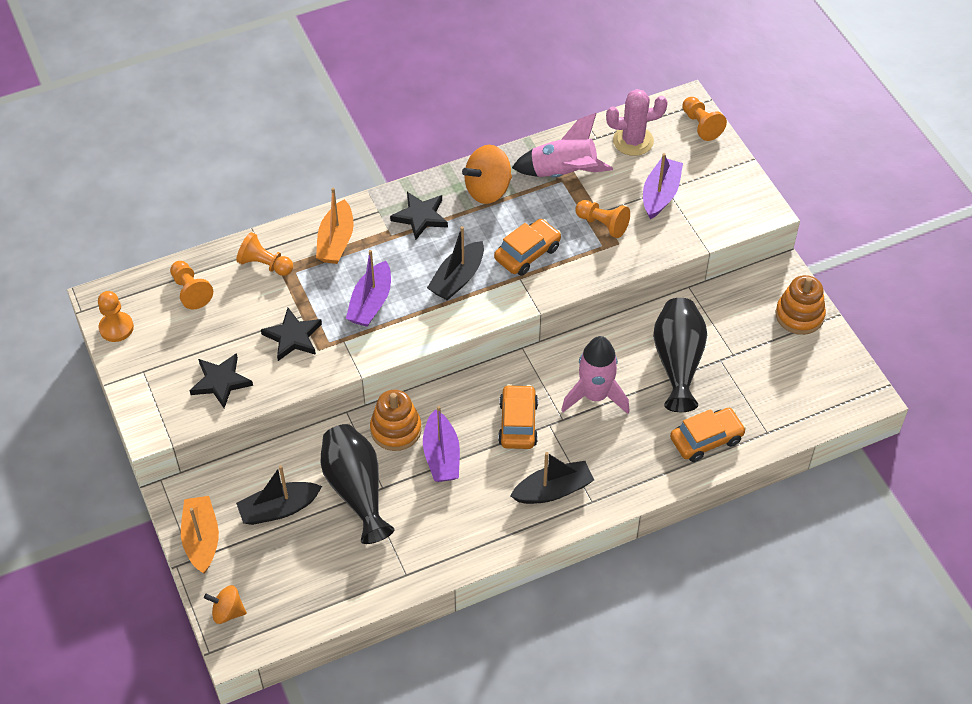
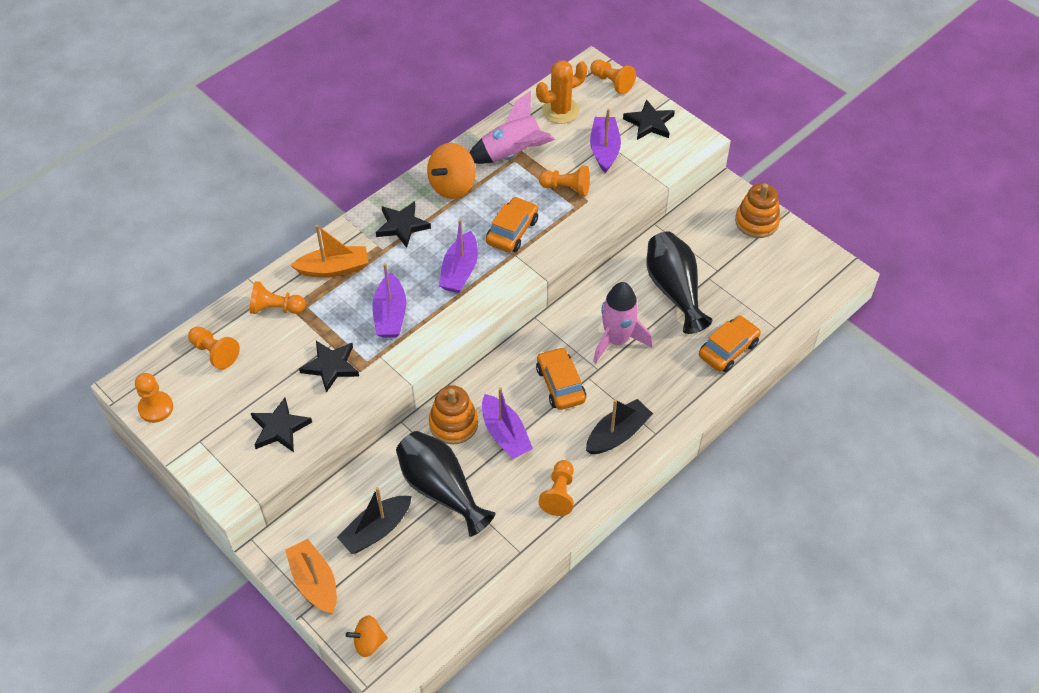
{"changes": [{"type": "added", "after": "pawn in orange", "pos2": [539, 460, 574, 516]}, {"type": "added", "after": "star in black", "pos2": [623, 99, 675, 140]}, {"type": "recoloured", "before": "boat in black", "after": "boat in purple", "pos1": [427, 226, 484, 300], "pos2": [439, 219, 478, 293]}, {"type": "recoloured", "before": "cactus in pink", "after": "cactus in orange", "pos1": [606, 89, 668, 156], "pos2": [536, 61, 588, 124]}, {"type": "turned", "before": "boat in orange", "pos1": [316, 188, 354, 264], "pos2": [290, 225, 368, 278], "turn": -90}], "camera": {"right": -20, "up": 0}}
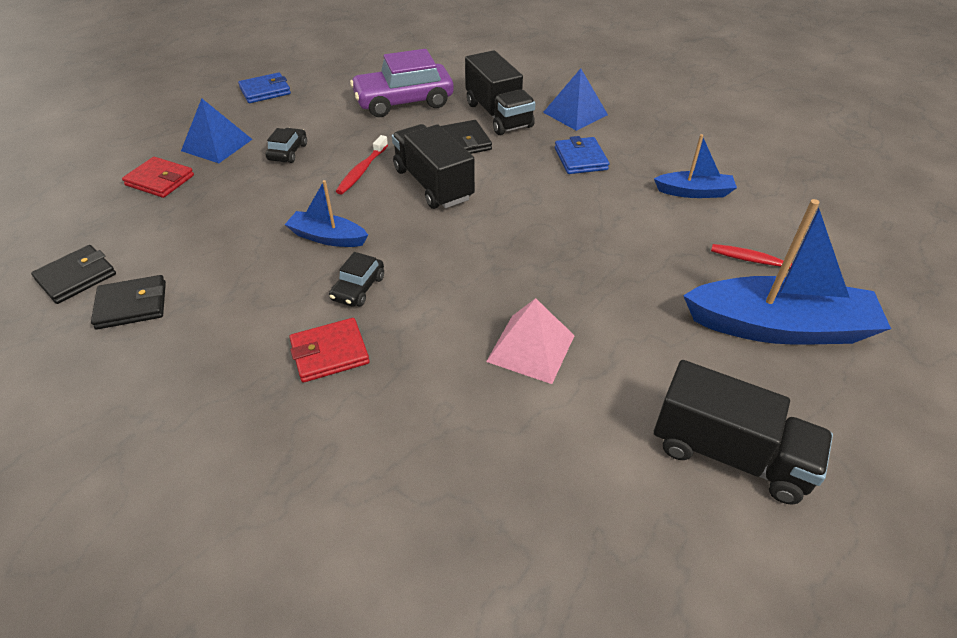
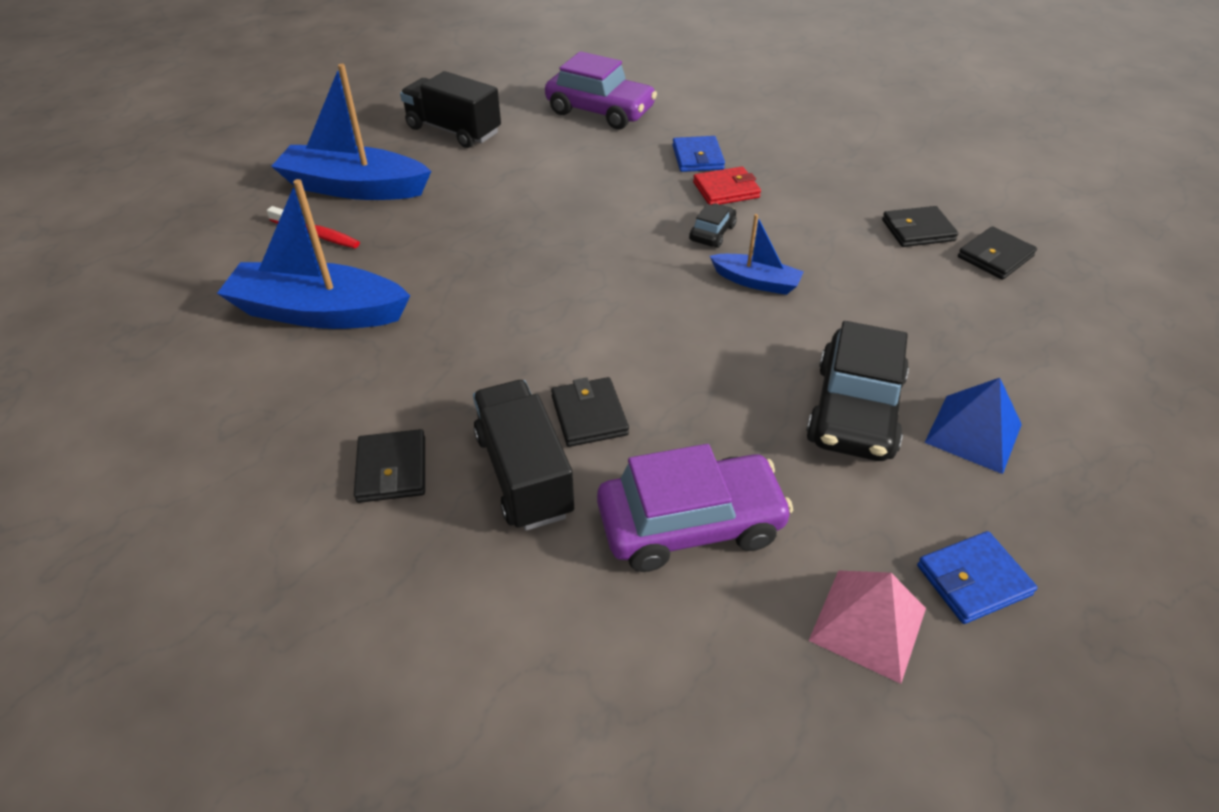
{"changes": [{"type": "removed", "before": "wallet in red", "pos1": [122, 157, 194, 198]}, {"type": "removed", "before": "toothbrush in red", "pos1": [336, 135, 388, 195]}, {"type": "removed", "before": "truck in black", "pos1": [392, 124, 475, 209]}, {"type": "added", "after": "car in purple", "pos2": [545, 51, 657, 129]}, {"type": "moved", "before": "pyramid in pink", "pos1": [486, 298, 575, 384], "pos2": [809, 570, 926, 684]}, {"type": "moved", "before": "wallet in blue", "pos1": [555, 136, 609, 174], "pos2": [672, 136, 725, 172]}, {"type": "replaced", "before": "pyramid in blue", "after": "wallet in black", "pos1": [543, 68, 608, 131], "pos2": [354, 429, 425, 503]}, {"type": "resized", "before": "car in black", "pos1": [265, 128, 307, 163], "pos2": [806, 321, 909, 461], "scale": 2.09}, {"type": "resized", "before": "boat in blue", "pos1": [654, 134, 737, 198], "pos2": [217, 179, 410, 329], "scale": 1.91}], "camera": {"right": -175, "up": 0}}
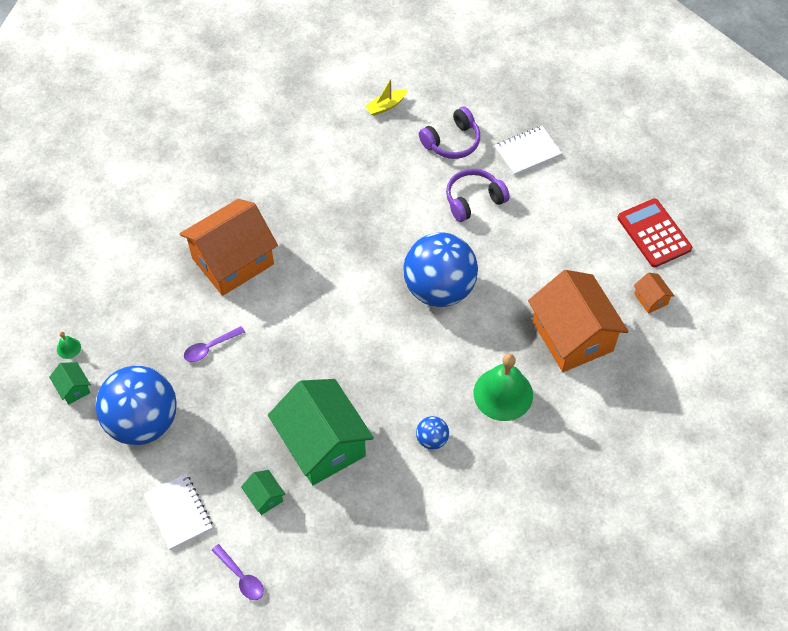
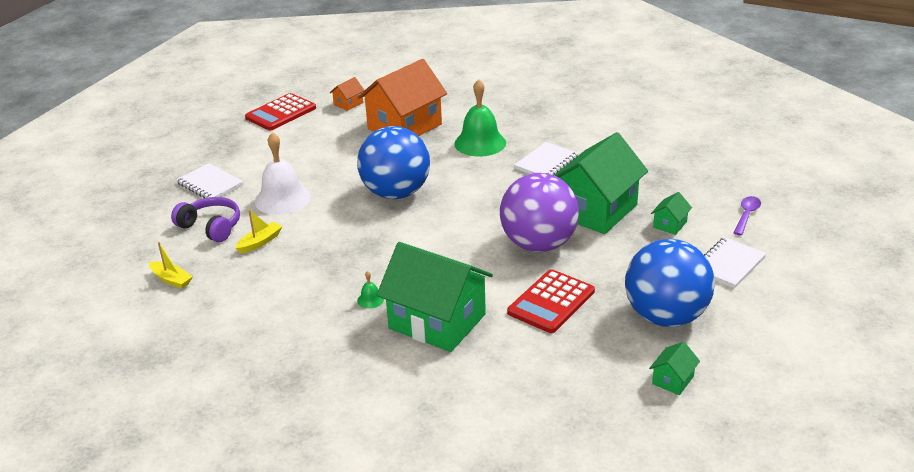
{"changes": [{"type": "added", "after": "boat in yellow", "pos2": [235, 210, 282, 254]}, {"type": "added", "after": "ball in purple", "pos2": [500, 173, 579, 252]}, {"type": "moved", "before": "bell in green", "pos1": [57, 331, 81, 359], "pos2": [357, 271, 384, 309]}, {"type": "replaced", "before": "spoon in purple", "after": "calculator in red", "pos1": [184, 326, 245, 362], "pos2": [507, 269, 595, 333]}, {"type": "replaced", "before": "ball in blue", "after": "notebook in white", "pos1": [416, 416, 449, 450], "pos2": [514, 142, 579, 175]}, {"type": "replaced", "before": "headphones in purple", "after": "bell in white", "pos1": [446, 168, 510, 222], "pos2": [255, 132, 311, 215]}, {"type": "recoloured", "before": "house in orange", "after": "house in green", "pos1": [179, 199, 278, 296], "pos2": [377, 242, 493, 352]}], "camera": {"right": -110, "up": -25}}
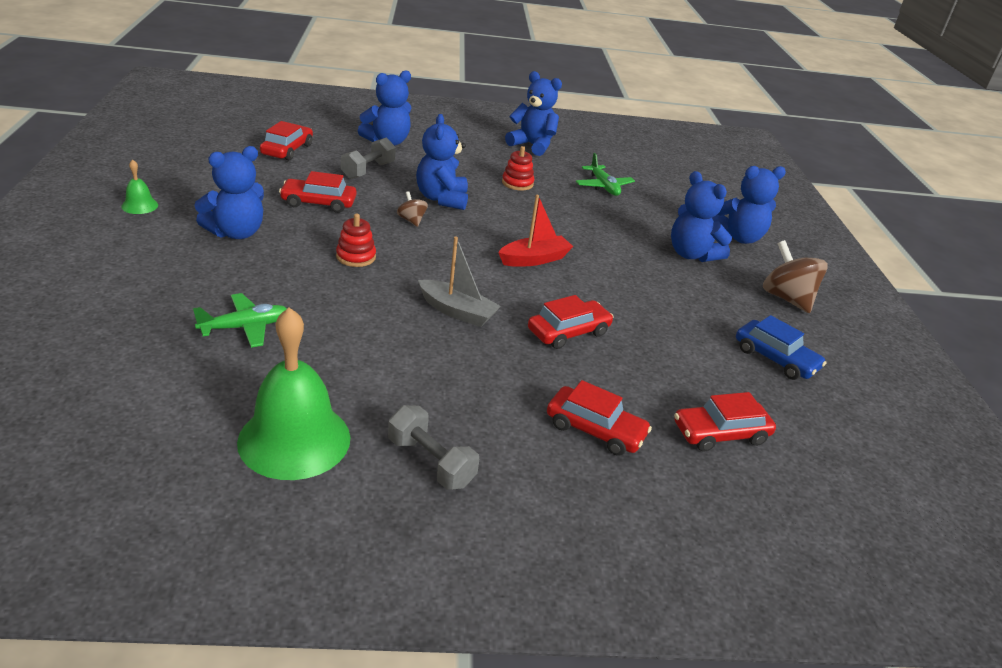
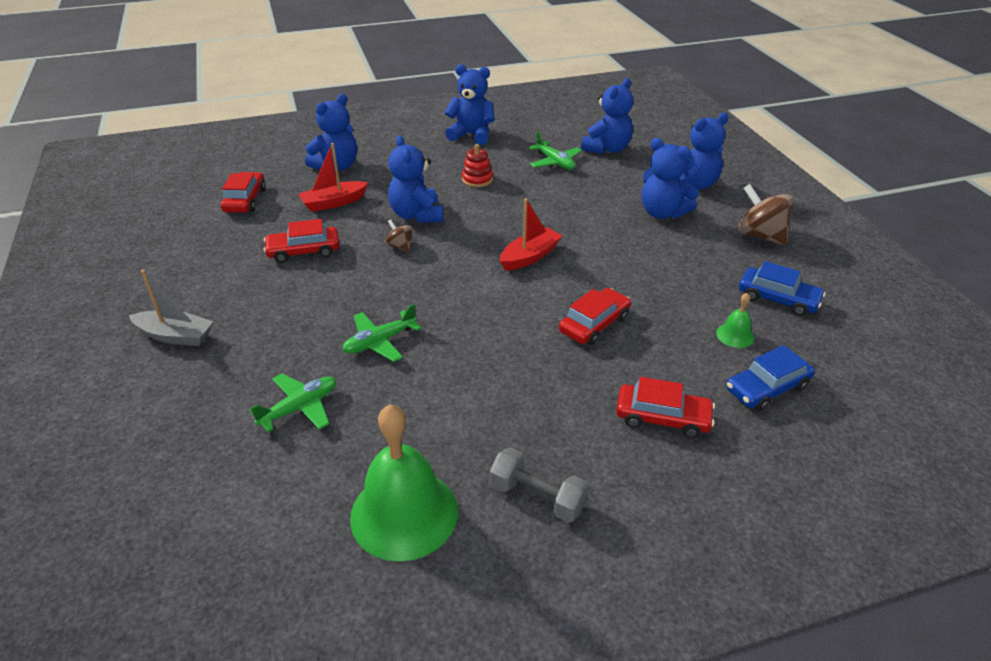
{"changes": [{"type": "removed", "before": "stacking toy in red", "pos1": [336, 214, 376, 267]}, {"type": "added", "after": "plane in green", "pos2": [342, 304, 421, 362]}, {"type": "moved", "before": "bell in green", "pos1": [121, 159, 158, 214], "pos2": [716, 293, 754, 348]}, {"type": "moved", "before": "teddy bear in blue", "pos1": [194, 146, 264, 239], "pos2": [581, 78, 633, 154]}, {"type": "moved", "before": "boat in grey", "pos1": [418, 236, 501, 327], "pos2": [129, 270, 213, 346]}, {"type": "replaced", "before": "dumbbell in grey", "after": "boat in red", "pos1": [341, 138, 396, 179], "pos2": [298, 143, 368, 212]}, {"type": "recoloured", "before": "car in red", "after": "car in blue", "pos1": [674, 392, 776, 451], "pos2": [726, 345, 815, 411]}], "camera": {"right": -10, "up": 5}}
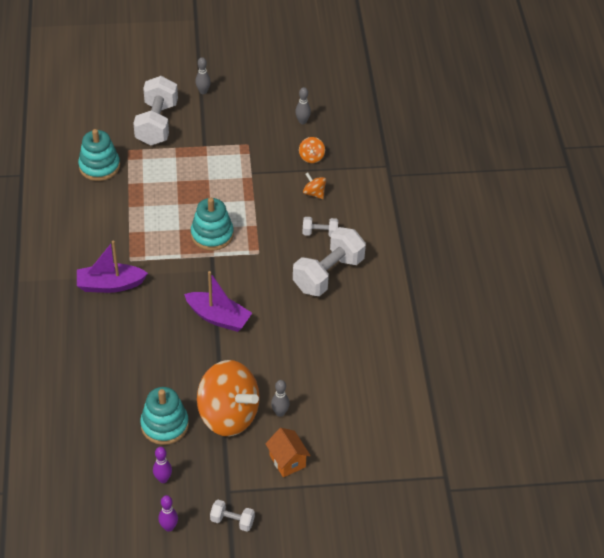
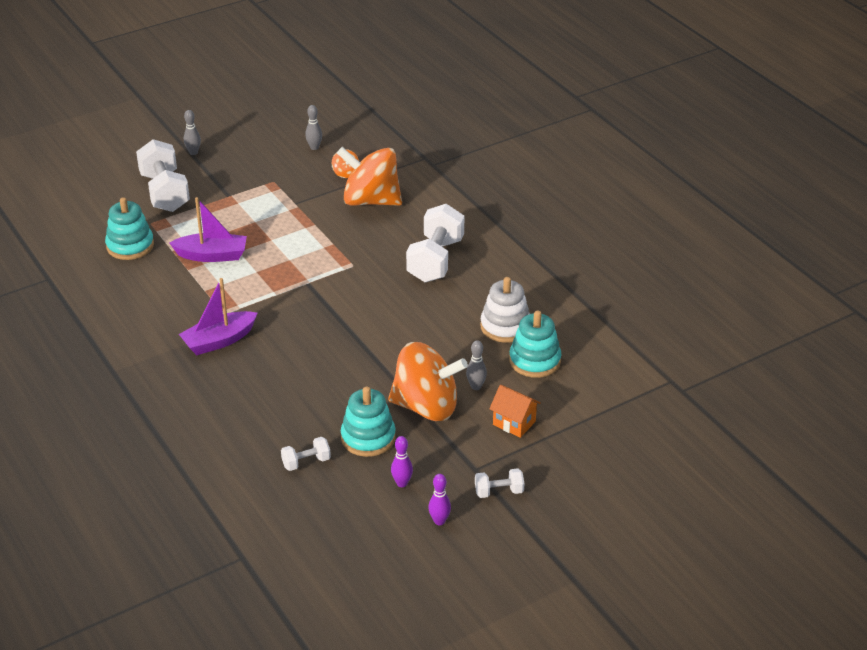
{"changes": [{"type": "added", "after": "stacking toy in white", "pos2": [480, 277, 530, 343]}, {"type": "moved", "before": "boat in purple", "pos1": [184, 271, 252, 332], "pos2": [170, 197, 247, 262]}, {"type": "moved", "before": "stacking toy in turquoise", "pos1": [191, 198, 234, 251], "pos2": [509, 311, 561, 378]}, {"type": "moved", "before": "dumbbell in white", "pos1": [302, 217, 338, 237], "pos2": [281, 437, 331, 471]}, {"type": "resized", "before": "spinning top in orange", "pos1": [303, 173, 326, 199], "pos2": [337, 147, 402, 206], "scale": 2.43}], "camera": {"right": -25, "up": -10}}
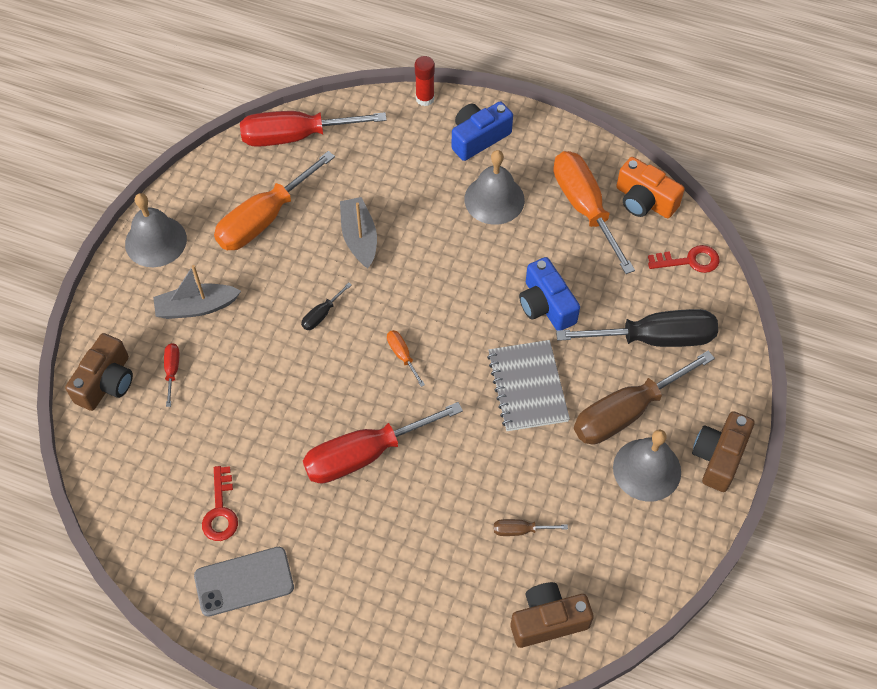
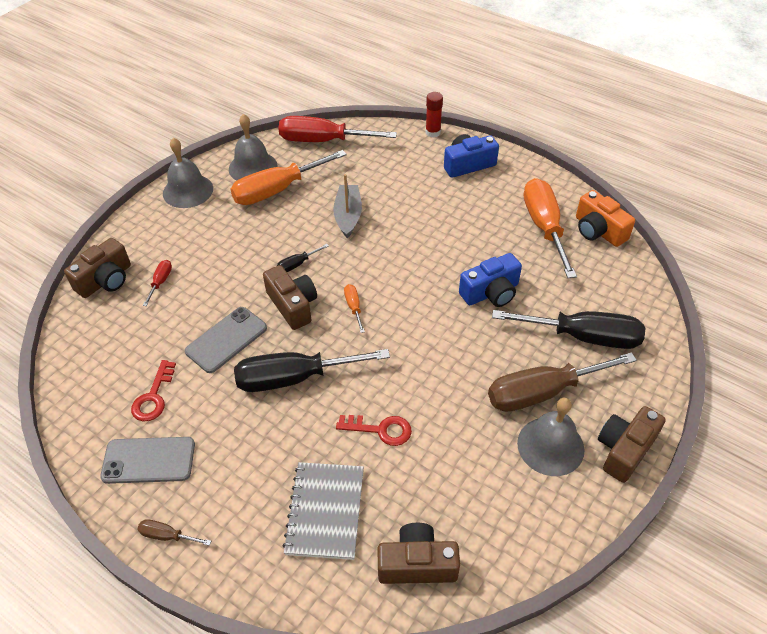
{"changes": [{"type": "removed", "before": "boat in grey", "pos1": [153, 265, 241, 319]}, {"type": "added", "after": "phone in grey", "pos2": [185, 307, 267, 373]}, {"type": "added", "after": "camera in brown", "pos2": [263, 265, 317, 330]}, {"type": "moved", "before": "bell in grey", "pos1": [464, 150, 525, 225], "pos2": [229, 114, 278, 181]}, {"type": "moved", "before": "notebook in grey", "pos1": [487, 340, 570, 431], "pos2": [282, 462, 364, 560]}, {"type": "moved", "before": "screwdriver in brown", "pos1": [494, 519, 568, 536], "pos2": [137, 519, 211, 546]}, {"type": "moved", "before": "key in red", "pos1": [648, 245, 720, 273], "pos2": [336, 415, 412, 446]}, {"type": "recoloured", "before": "screwdriver in red", "after": "screwdriver in black", "pos1": [303, 402, 463, 483], "pos2": [234, 349, 390, 392]}, {"type": "turned", "before": "camera in blue", "pos1": [519, 257, 580, 331], "pos2": [459, 253, 522, 307], "turn": -105}], "camera": {"right": 15, "up": -10}}
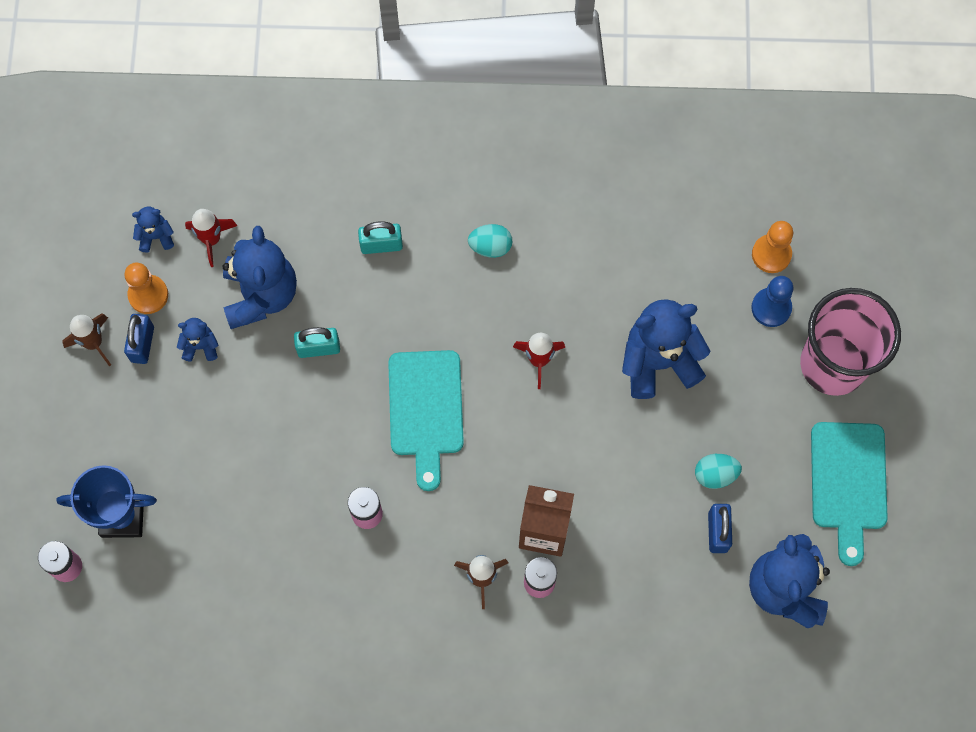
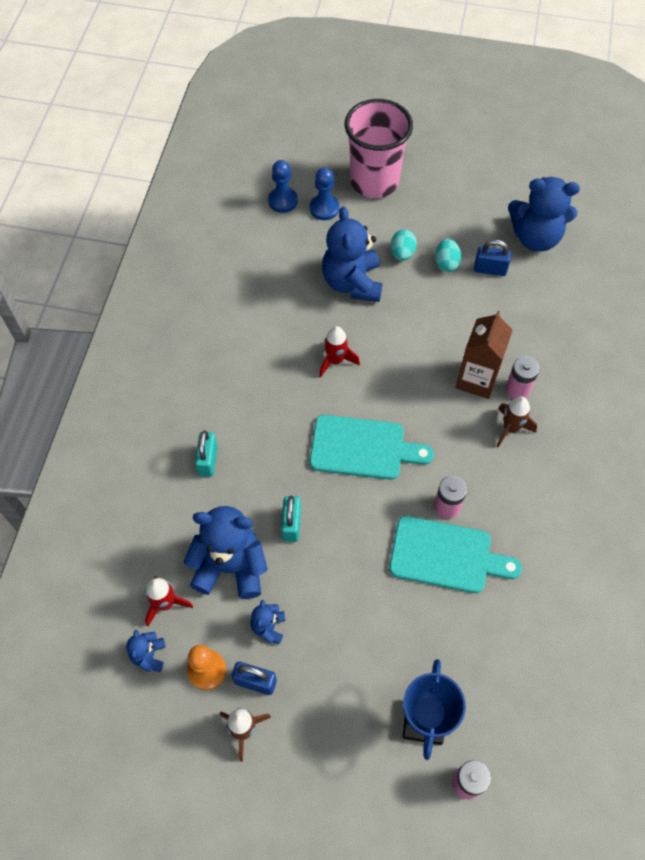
{"changes": [{"type": "moved", "before": "egg in turquoise", "pos1": [468, 224, 512, 258], "pos2": [391, 230, 417, 261]}, {"type": "moved", "before": "cutting board in turquoise", "pos1": [811, 422, 888, 566], "pos2": [389, 516, 522, 593]}, {"type": "recoloured", "before": "pawn in orange", "after": "pawn in blue", "pos1": [752, 221, 793, 273], "pos2": [268, 160, 298, 213]}], "camera": {"right": -80, "up": -10}}
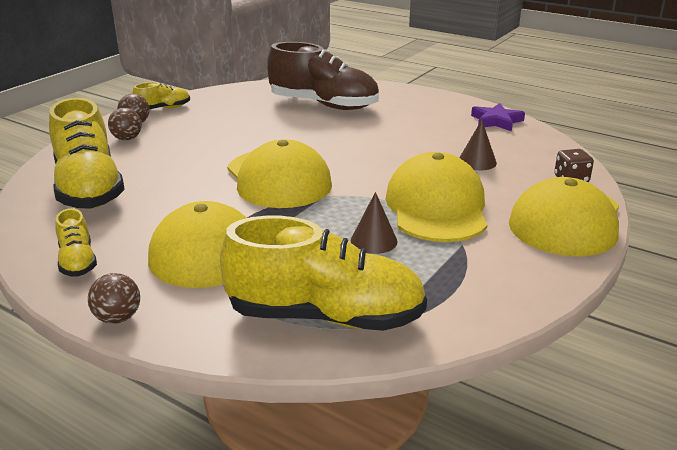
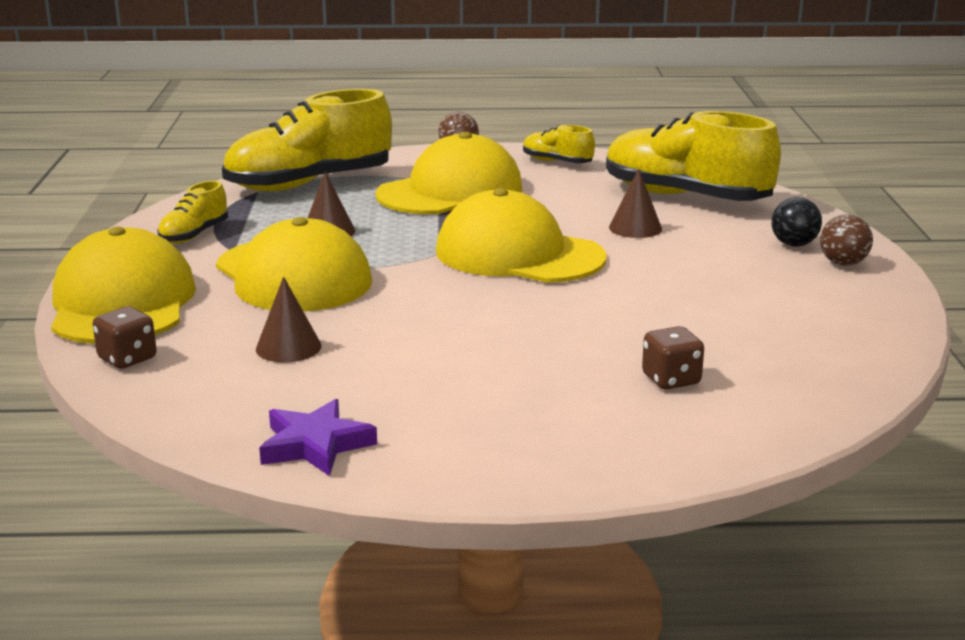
{"changes": [{"type": "added", "after": "cone in brown", "pos2": [609, 168, 662, 238]}, {"type": "moved", "before": "shoe in yellow", "pos1": [133, 82, 190, 109], "pos2": [157, 181, 228, 244]}, {"type": "replaced", "before": "shoe in brown", "after": "dice in brown", "pos1": [267, 42, 379, 110], "pos2": [642, 326, 704, 389]}, {"type": "recoloured", "before": "ball in brown", "after": "ball in black", "pos1": [108, 108, 142, 140], "pos2": [771, 197, 822, 247]}], "camera": {"right": 145, "up": -5}}
